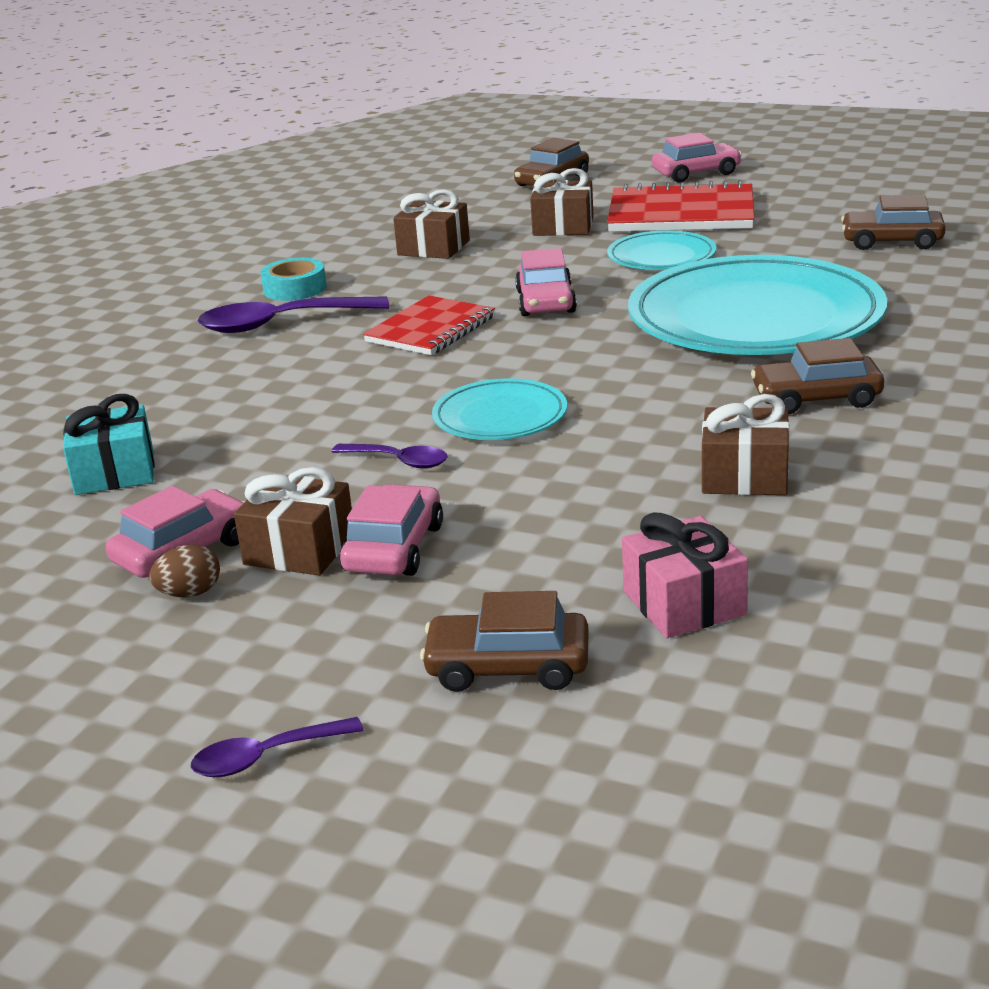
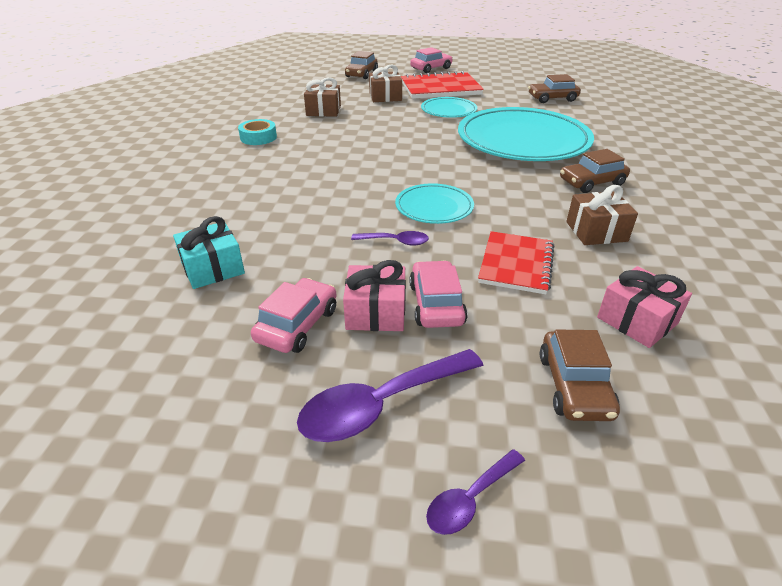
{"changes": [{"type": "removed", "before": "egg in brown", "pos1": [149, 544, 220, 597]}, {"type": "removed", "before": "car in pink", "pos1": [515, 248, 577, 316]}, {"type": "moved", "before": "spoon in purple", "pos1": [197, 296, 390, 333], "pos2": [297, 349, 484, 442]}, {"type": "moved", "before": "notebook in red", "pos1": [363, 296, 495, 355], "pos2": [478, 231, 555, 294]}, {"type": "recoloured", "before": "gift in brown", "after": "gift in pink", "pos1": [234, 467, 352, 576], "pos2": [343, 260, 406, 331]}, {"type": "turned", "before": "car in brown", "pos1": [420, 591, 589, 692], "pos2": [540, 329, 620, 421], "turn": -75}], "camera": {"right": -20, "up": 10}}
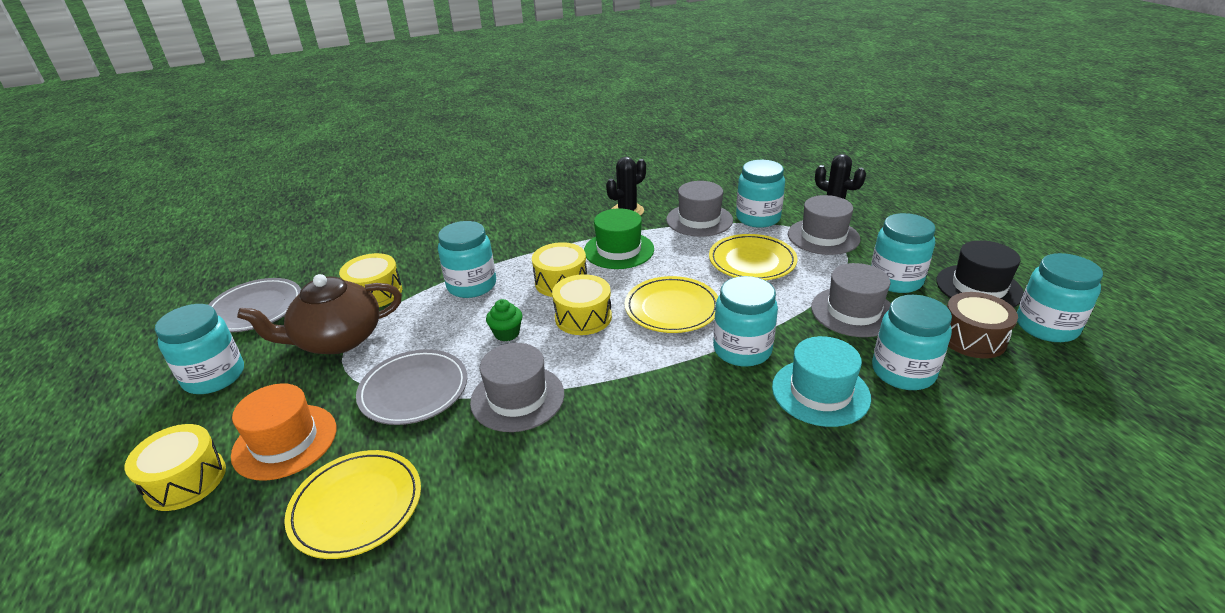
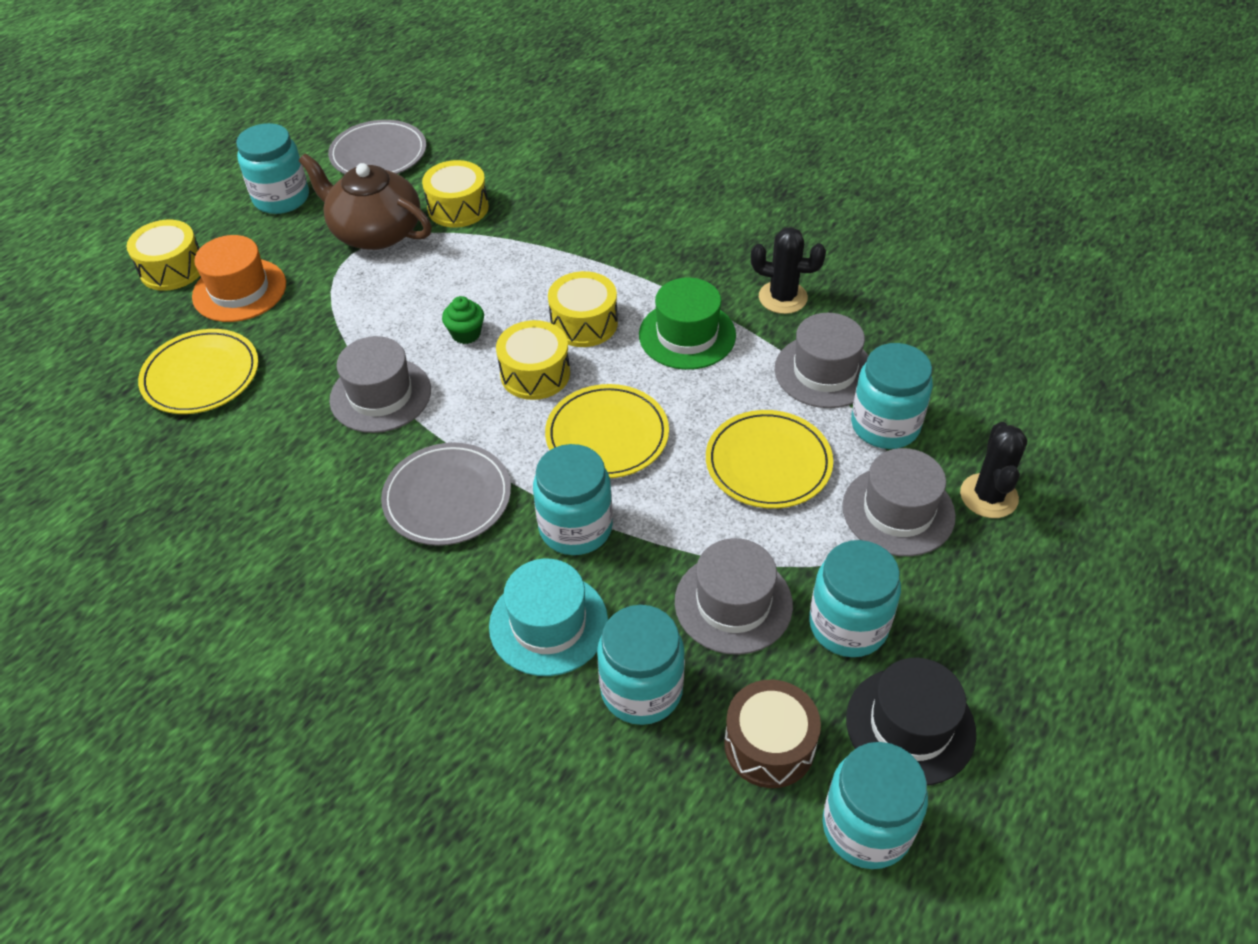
{"changes": [{"type": "removed", "before": "jar in turquoise", "pos1": [438, 221, 496, 298]}, {"type": "moved", "before": "plate in grey", "pos1": [356, 349, 467, 425], "pos2": [381, 443, 511, 546]}], "camera": {"right": 55, "up": 15}}
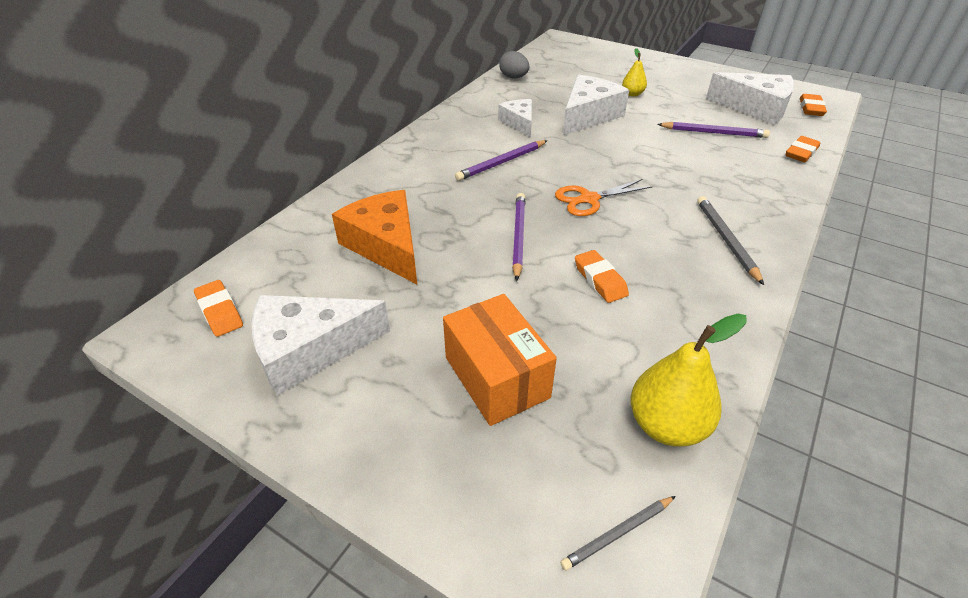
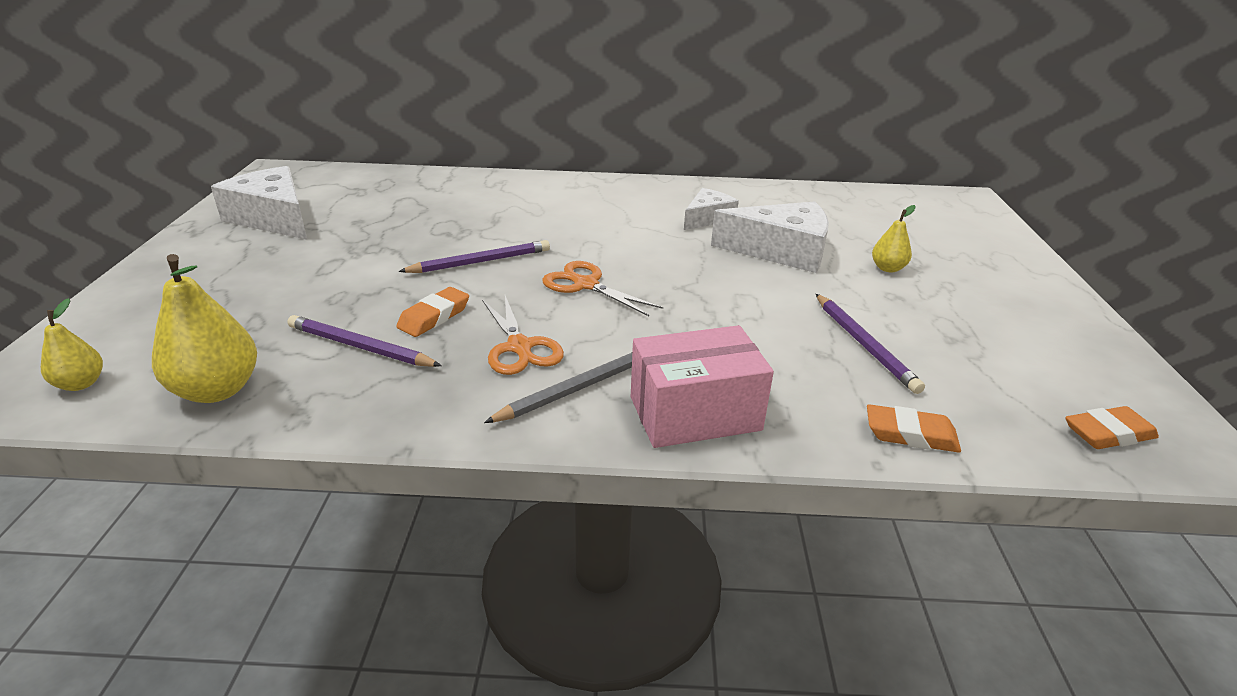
{"changes": [{"type": "removed", "before": "eraser in orange", "pos1": [194, 280, 243, 337]}, {"type": "removed", "before": "cheese in orange", "pos1": [332, 190, 417, 284]}, {"type": "removed", "before": "box in orange", "pos1": [443, 294, 557, 426]}, {"type": "removed", "before": "egg in grey", "pos1": [499, 51, 529, 78]}, {"type": "removed", "before": "cheese in white", "pos1": [706, 72, 795, 125]}, {"type": "added", "after": "scissors in orange", "pos2": [482, 295, 564, 375]}, {"type": "added", "after": "box in pink", "pos2": [631, 325, 774, 448]}, {"type": "moved", "before": "pencil in purple", "pos1": [455, 140, 548, 181], "pos2": [288, 315, 442, 367]}, {"type": "replaced", "before": "pencil in grey", "after": "pear in yellow", "pos1": [560, 496, 676, 571], "pos2": [41, 298, 103, 391]}], "camera": {"right": 60, "up": -10}}
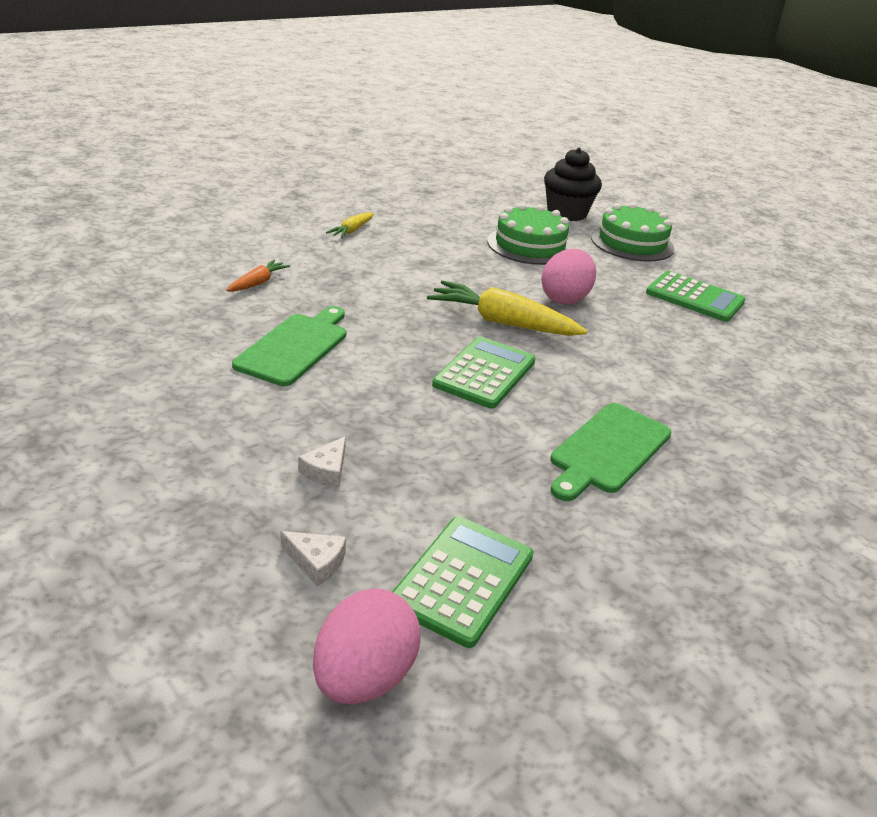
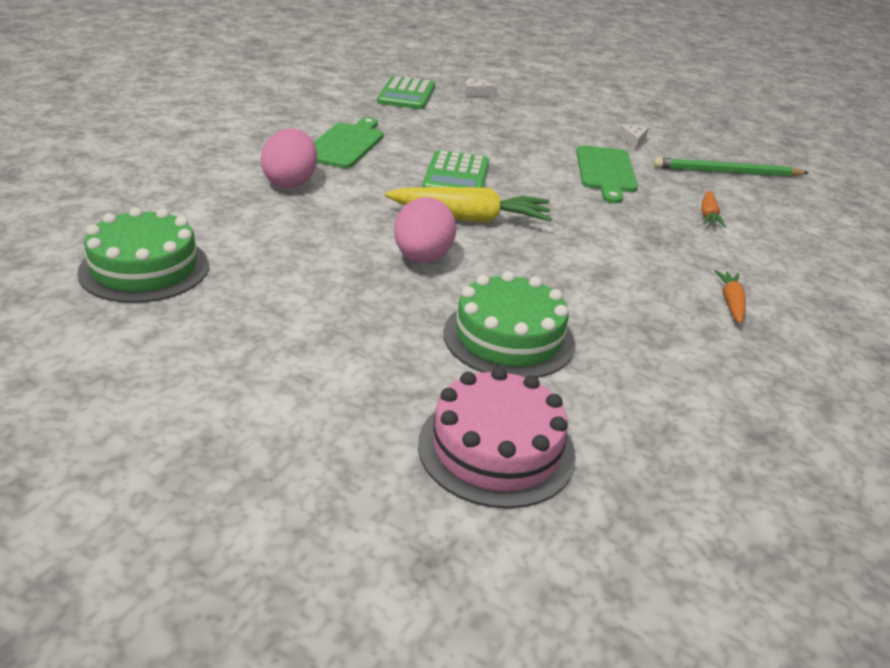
{"changes": [{"type": "removed", "before": "calculator in green", "pos1": [646, 271, 745, 322]}, {"type": "added", "after": "pencil in green", "pos2": [653, 158, 809, 177]}, {"type": "moved", "before": "cheese in white", "pos1": [298, 436, 346, 488], "pos2": [618, 124, 648, 149]}, {"type": "moved", "before": "egg in pink", "pos1": [313, 588, 420, 704], "pos2": [261, 128, 317, 188]}, {"type": "moved", "before": "cake in green", "pos1": [591, 202, 674, 262], "pos2": [77, 207, 209, 303]}, {"type": "replaced", "before": "cupcake in black", "after": "cake in pink", "pos1": [544, 148, 602, 221], "pos2": [418, 367, 576, 509]}, {"type": "recoloured", "before": "carrot in yellow", "after": "carrot in orange", "pos1": [326, 212, 374, 238], "pos2": [715, 270, 746, 324]}], "camera": {"right": 160, "up": 0}}
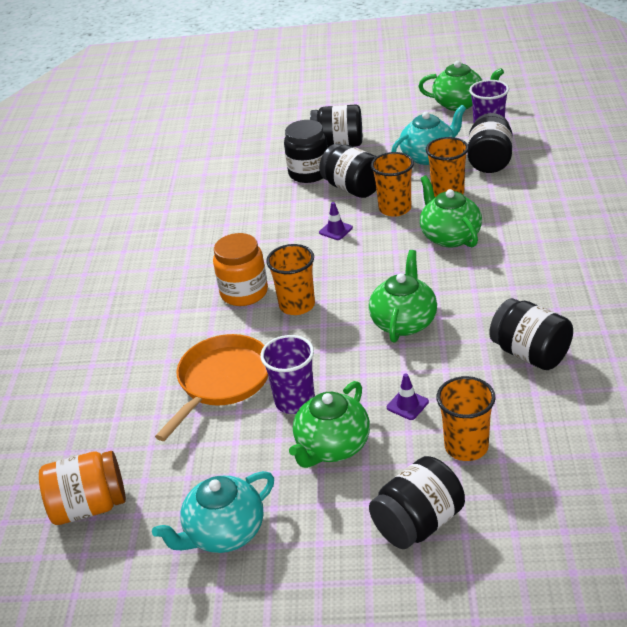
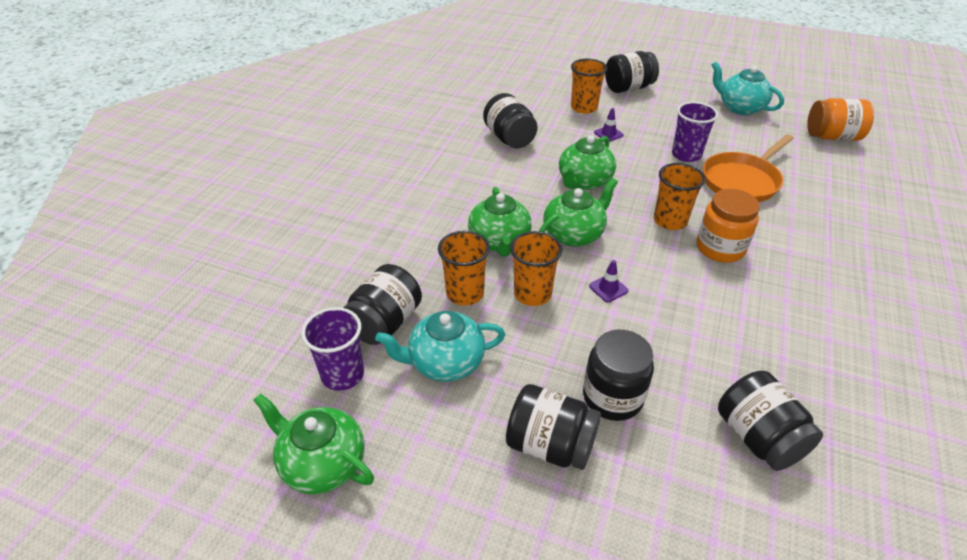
{"changes": [{"type": "moved", "before": "teapot in green", "pos1": [289, 381, 370, 468], "pos2": [539, 178, 618, 247]}, {"type": "moved", "before": "jar in black", "pos1": [319, 144, 377, 198], "pos2": [718, 371, 823, 471]}, {"type": "turned", "before": "teapot in turquoise", "pos1": [152, 471, 274, 553], "pos2": [712, 62, 784, 115], "turn": -120}], "camera": {"right": -165, "up": 5}}
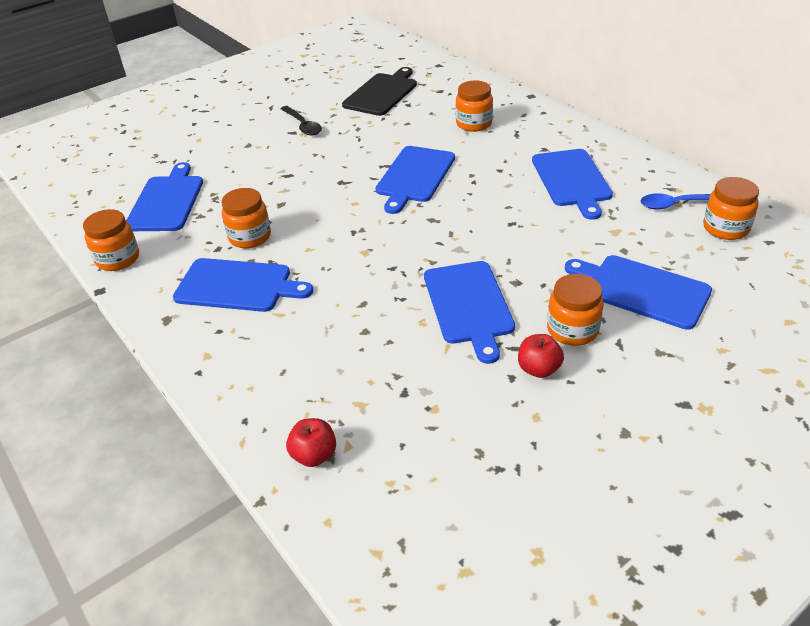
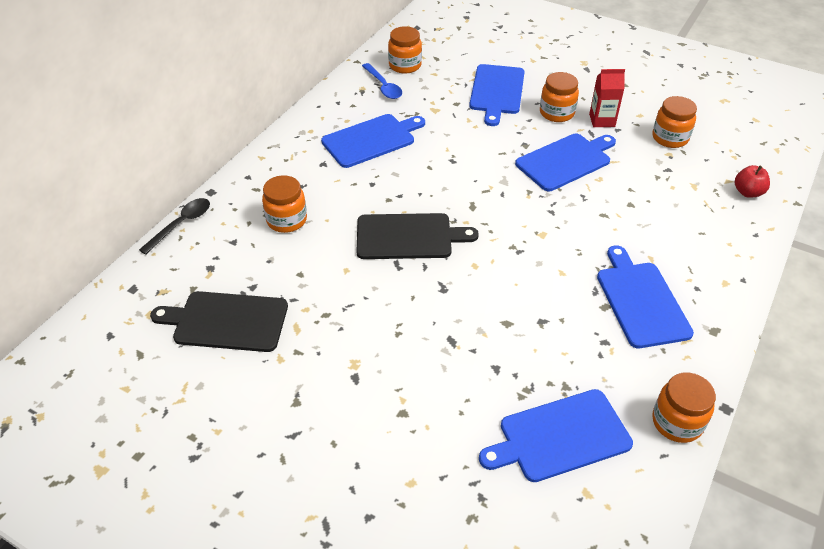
{"changes": [{"type": "moved", "before": "jar in orange", "pos1": [221, 188, 271, 248], "pos2": [652, 96, 697, 148]}, {"type": "moved", "before": "spoon in black", "pos1": [281, 106, 322, 136], "pos2": [139, 198, 210, 255]}, {"type": "replaced", "before": "apple in red", "after": "carton in red", "pos1": [518, 334, 564, 378], "pos2": [589, 69, 625, 127]}, {"type": "recoloured", "before": "cutting board in blue", "after": "cutting board in black", "pos1": [375, 146, 455, 214], "pos2": [357, 213, 479, 259]}], "camera": {"right": -115, "up": 5}}
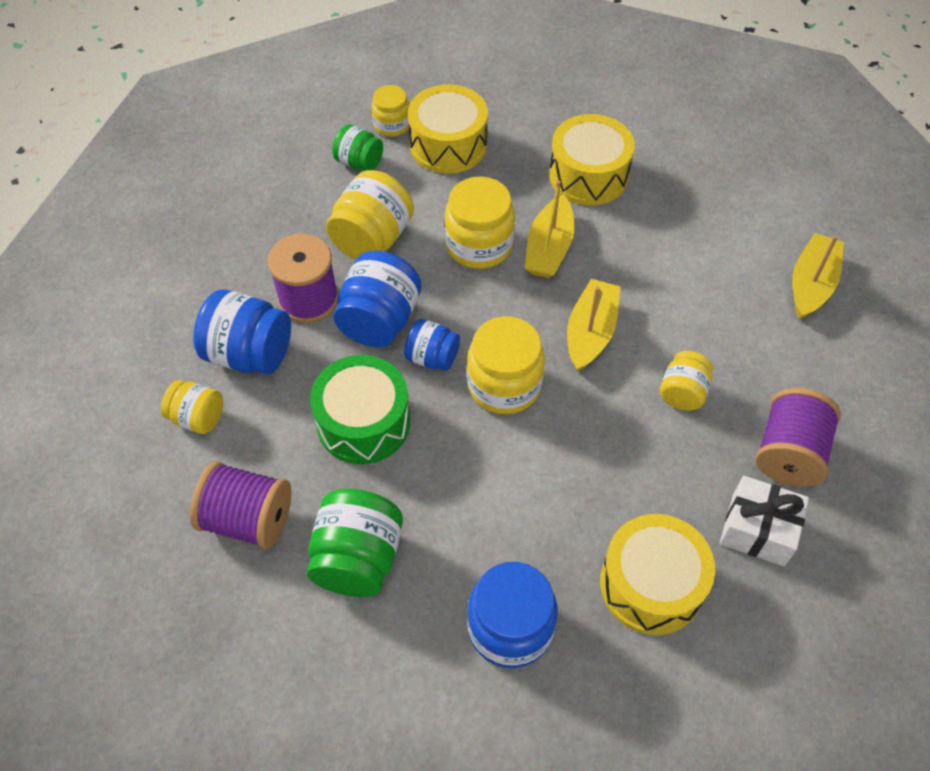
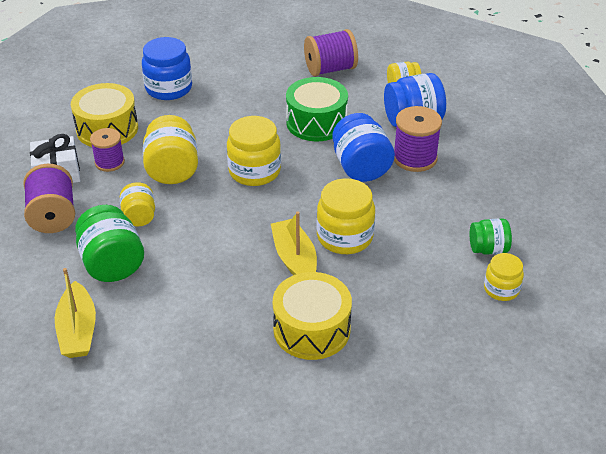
{"changes": [{"type": "removed", "before": "jar in blue", "pos1": [404, 319, 460, 371]}, {"type": "removed", "before": "drum in yellow", "pos1": [408, 84, 488, 174]}, {"type": "removed", "before": "boat in yellow", "pos1": [567, 279, 621, 371]}, {"type": "added", "after": "spool in purple", "pos2": [90, 128, 125, 172]}, {"type": "moved", "before": "jar in green", "pos1": [307, 489, 403, 597], "pos2": [75, 205, 144, 282]}, {"type": "moved", "before": "jar in yellow", "pos1": [326, 170, 414, 260], "pos2": [143, 115, 198, 184]}], "camera": {"right": 145, "up": -15}}
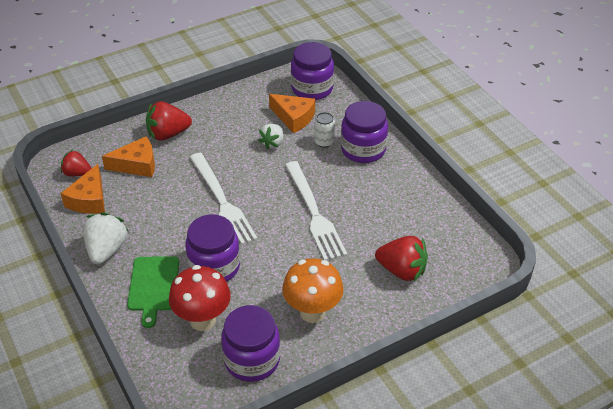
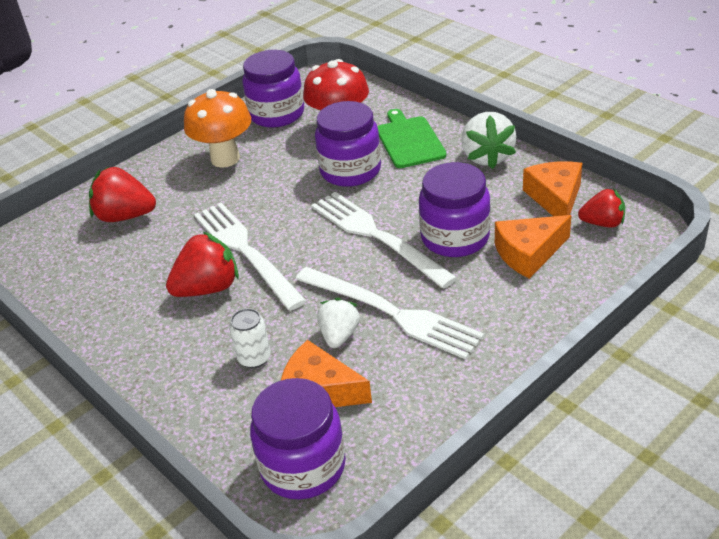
{"changes": [{"type": "added", "after": "fork in white", "pos2": [296, 267, 484, 359]}, {"type": "moved", "before": "strawberry in red", "pos1": [146, 101, 192, 141], "pos2": [166, 231, 239, 297]}, {"type": "moved", "before": "jar in purple", "pos1": [341, 101, 388, 163], "pos2": [419, 162, 491, 257]}], "camera": {"right": 170, "up": -5}}
